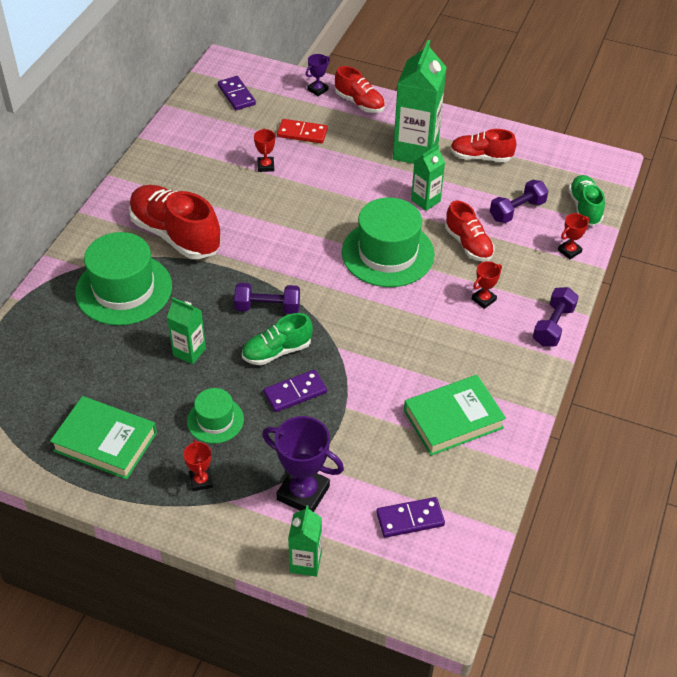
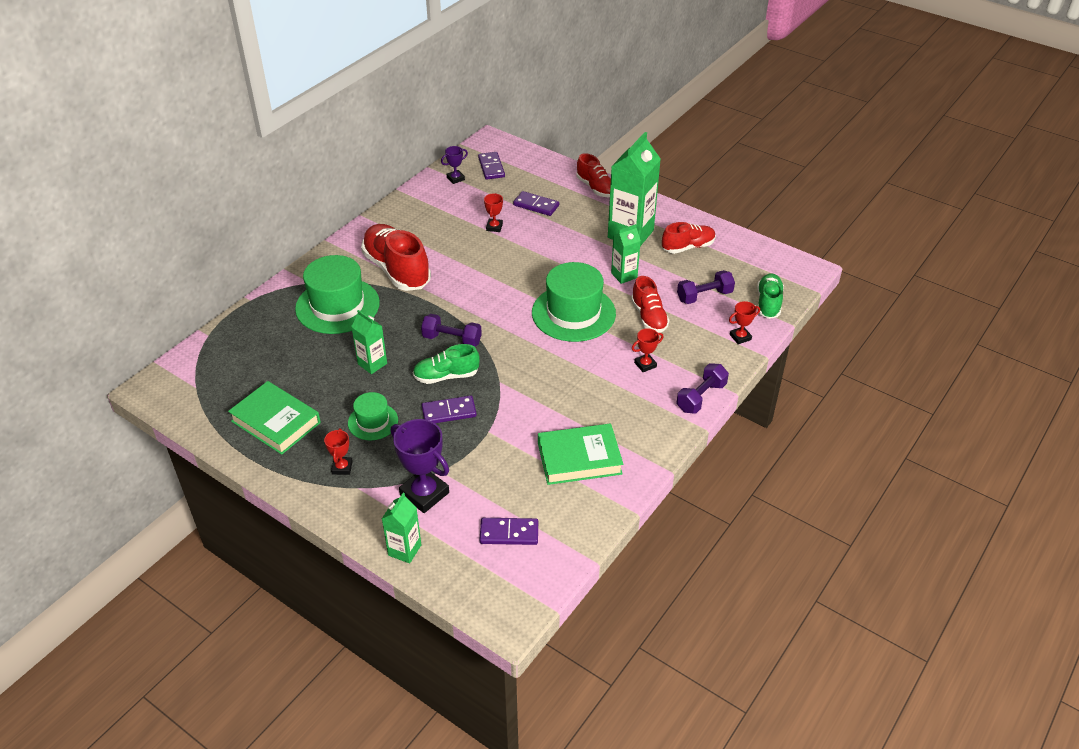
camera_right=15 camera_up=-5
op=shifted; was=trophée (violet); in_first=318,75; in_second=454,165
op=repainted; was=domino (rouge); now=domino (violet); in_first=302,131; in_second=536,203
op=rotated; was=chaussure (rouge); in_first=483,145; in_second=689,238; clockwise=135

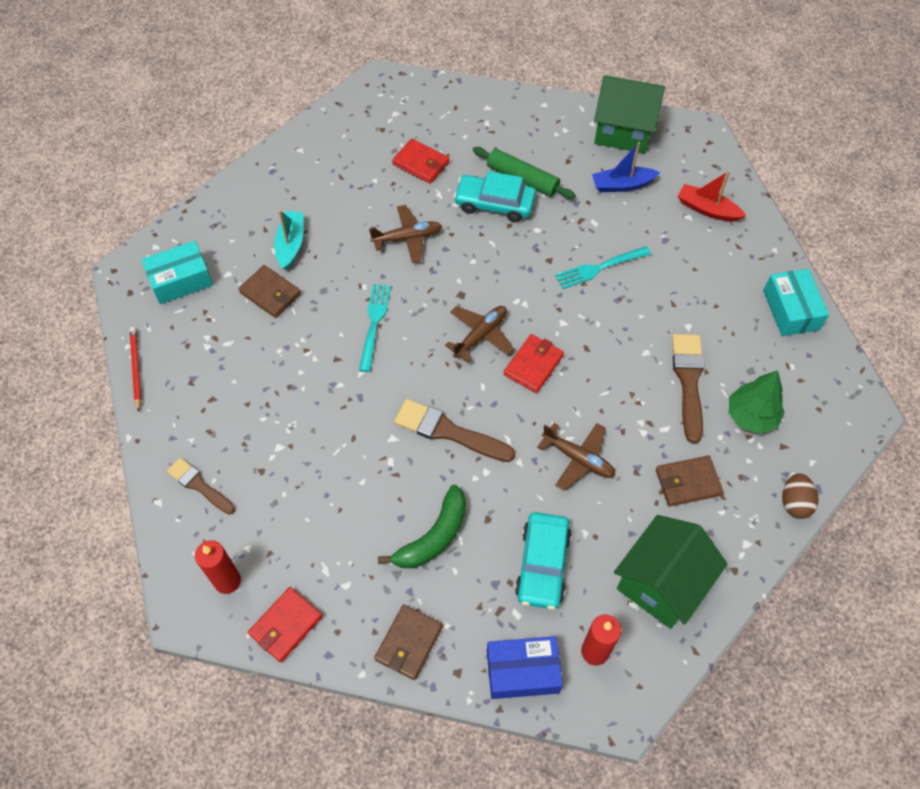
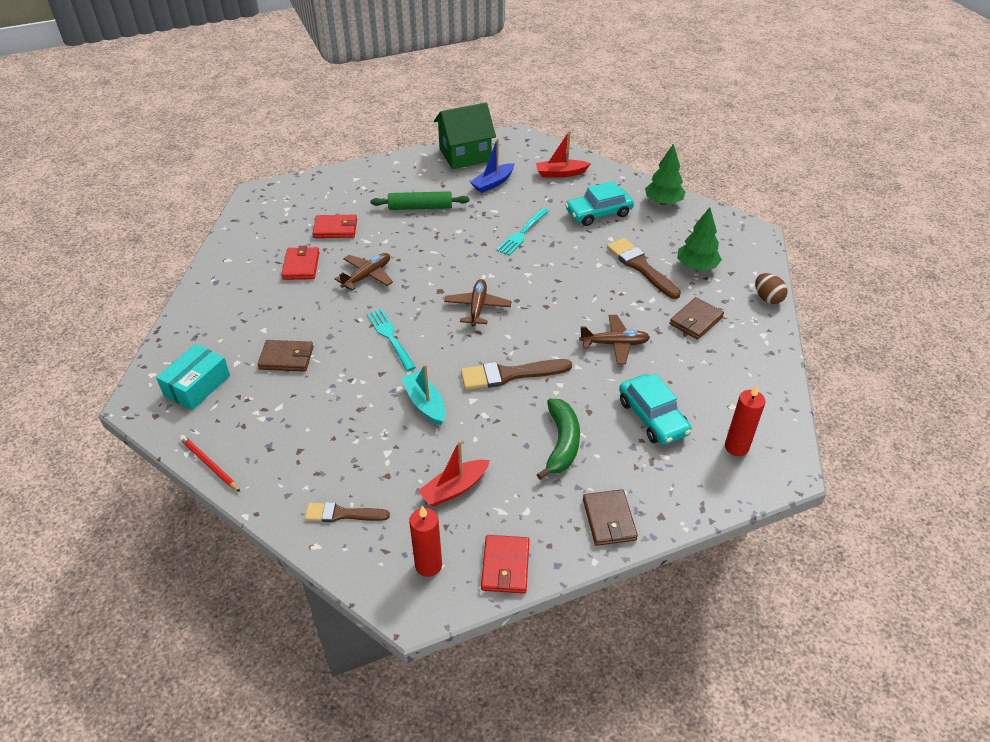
camera_right=-35 camera_up=-15
op=shifted; was=voiture (turquoise); in_first=495,196; in_second=599,203
op=shifted; was=bateau (turquoise); in_first=288,240; in_second=423,394
op=swapped; was=boîte (turquoise); now=arbre (vert); in_first=796,302; in_second=665,174
op=shifted; was=portefeuille (rouge); in_first=534,363; in_second=300,263
op=gone; was=maison (vert); in_first=670,572
op=gone; was=boîte (bleu); in_first=525,667
op=new; now=bateau (rouge); in_second=454,474

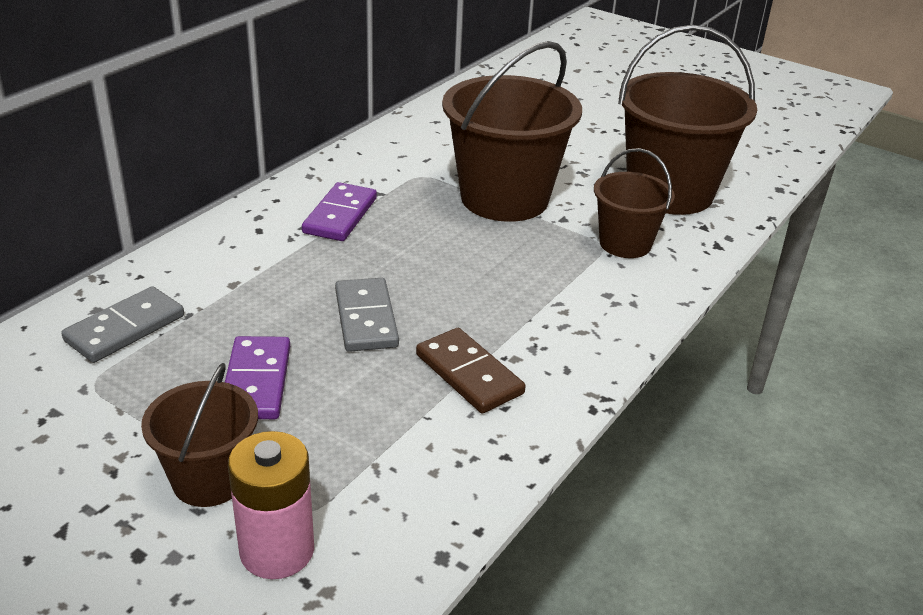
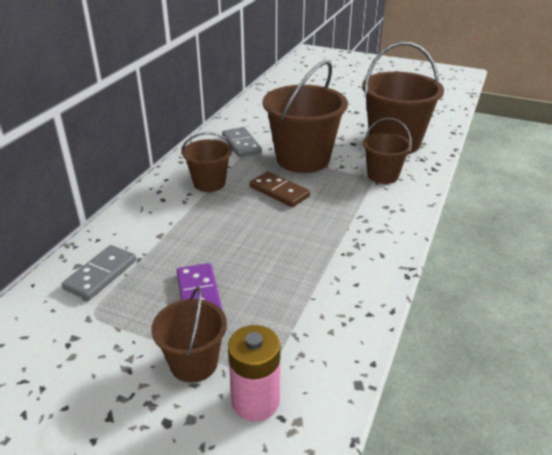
camera_right=-10 camera_up=0
op=swapped; was=domino (violet); now=seau (marron); in_first=339,211; in_second=207,162
op=shifted; was=domino (gris); in_first=367,315; in_second=242,142
op=shifted; was=domino (marron); in_first=470,370; in_second=280,189

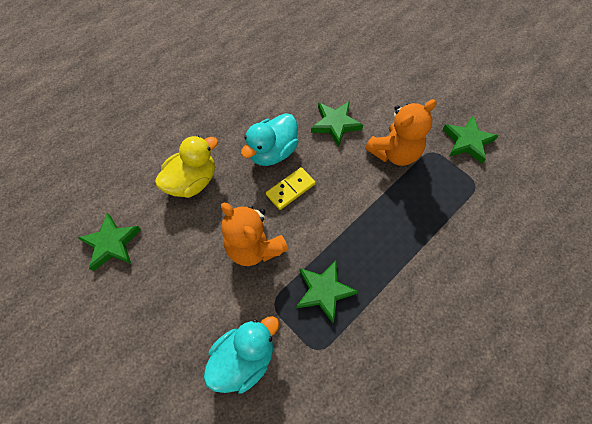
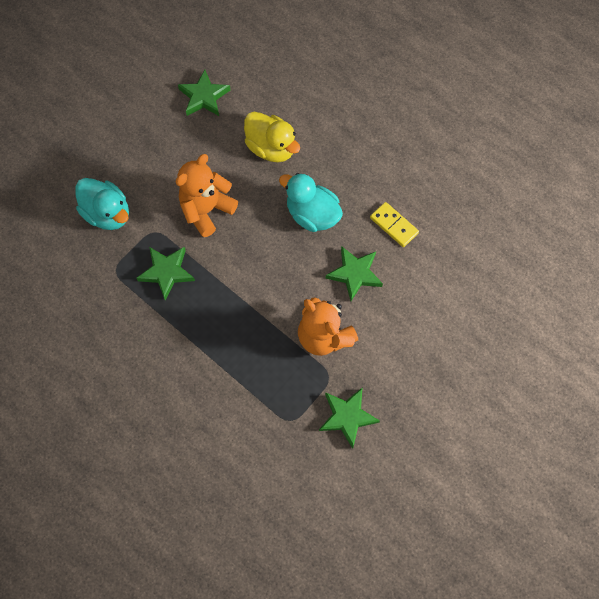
camera_right=85 camera_up=5
op=shifted; was=domino (jaune); in_first=291,188; in_second=394,224

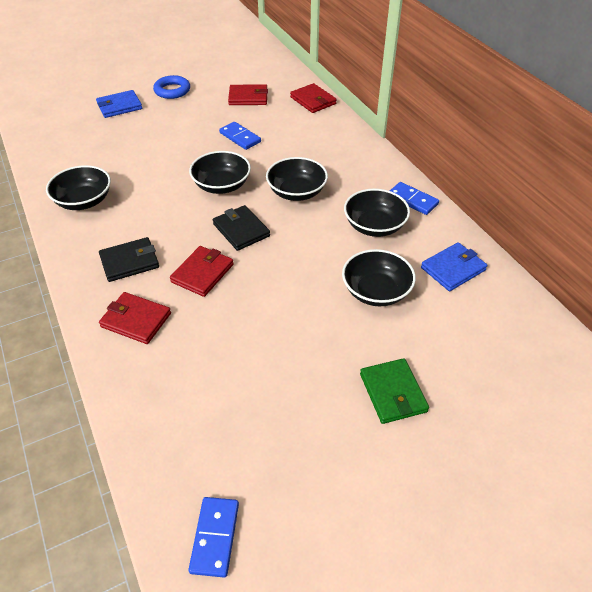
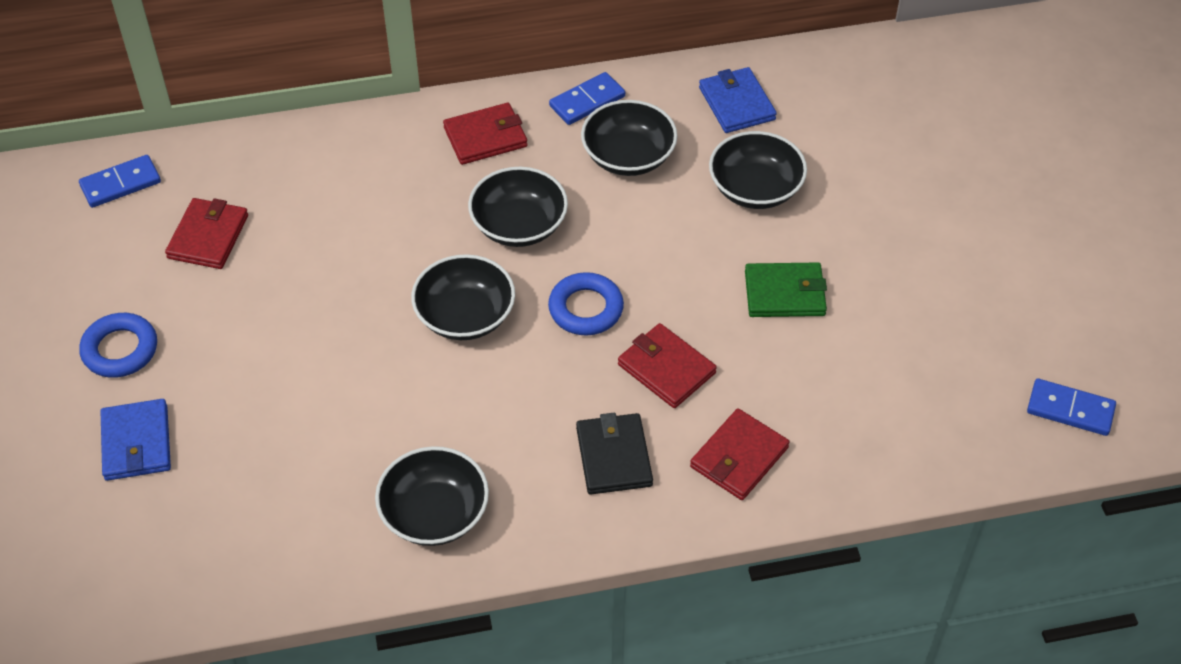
camera_right=-75 camera_up=5
op=shifted; was=portefeuille (rouge); in_first=313,98; in_second=485,134
op=shifted; was=domino (bleu); in_first=240,136; in_second=120,181
op=swapped; was=portefeuille (noir); now=anneau (bleu); in_first=241,228; in_second=586,303
op=shifted; was=portefeuille (vert); in_first=394,391; in_second=786,290

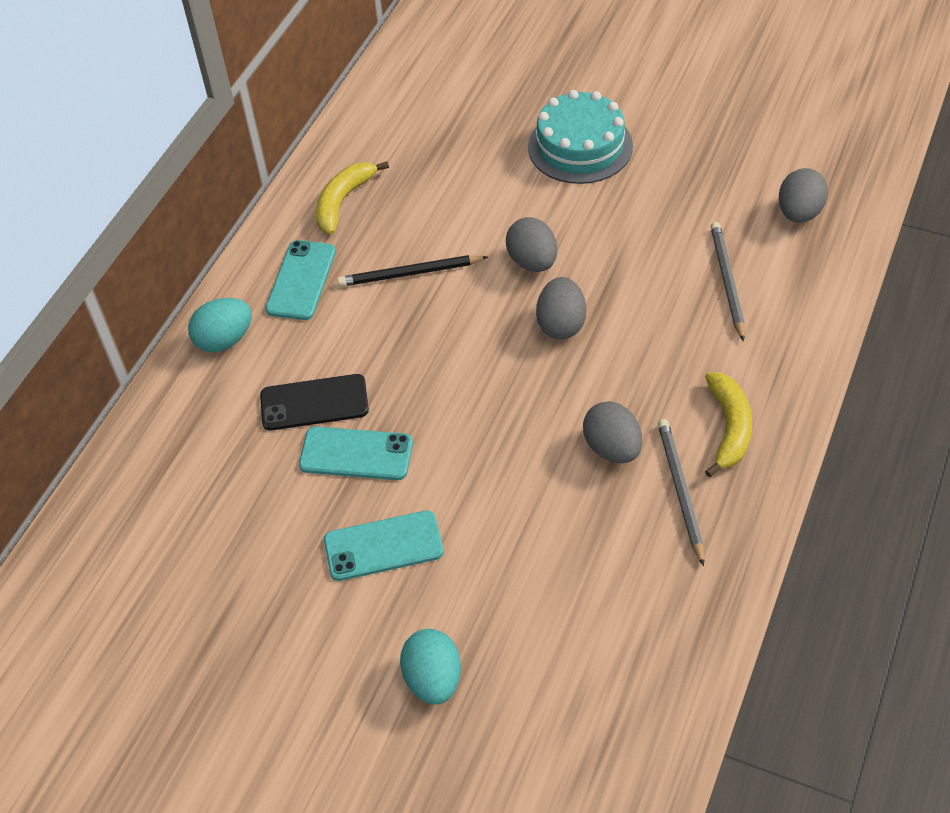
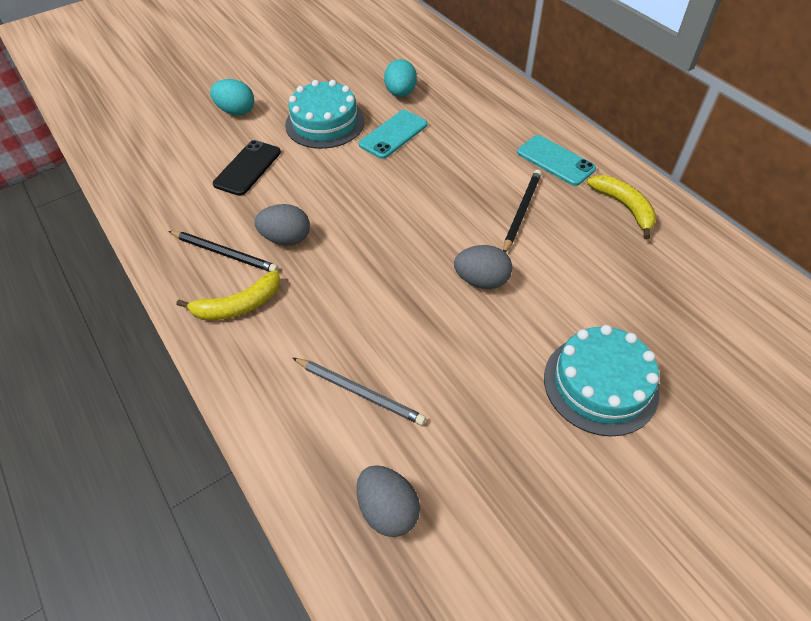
camera_right=120 camera_up=0
op=gone; was=œuf (gris); in_first=561,308
op=shifted; was=œuf (turquoise); in_first=220,325; in_second=400,78
op=rotated; was=banane (jaune); in_first=728,424; in_second=228,295; clockwise=-60
op=shifted; was=téléphone (noir); in_first=314,402; in_second=247,168
op=repainted; was=crayon (gris); now=crayon (noir); in_first=681,492; in_second=223,251
op=swapped; was=téléphone (turquoise); now=gâteau (turquoise); in_first=383,545; in_second=325,114

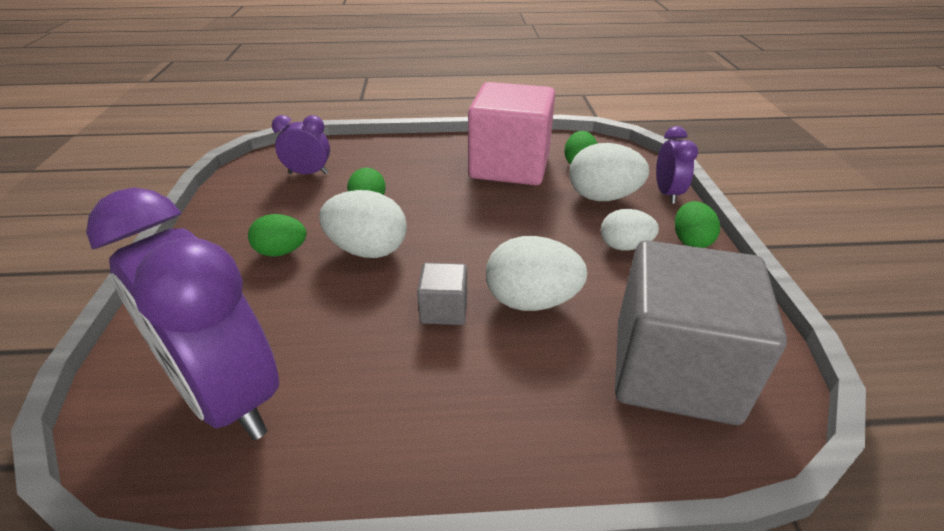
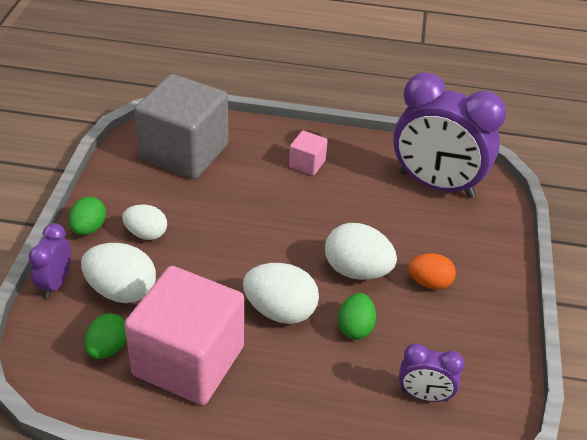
camera_right=-170 camera_up=5
op=rotated; was=réveil (violet); in_first=182,313; in_second=450,135; clockwise=150
op=repainted; was=œuf (vert); now=œuf (orange); in_first=277,235; in_second=432,271
op=shifted; was=œuf (blanc); in_first=537,273; in_second=281,293
op=gone; was=cube (gris); in_first=442,294
op=new; now=cube (rose); in_second=308,153

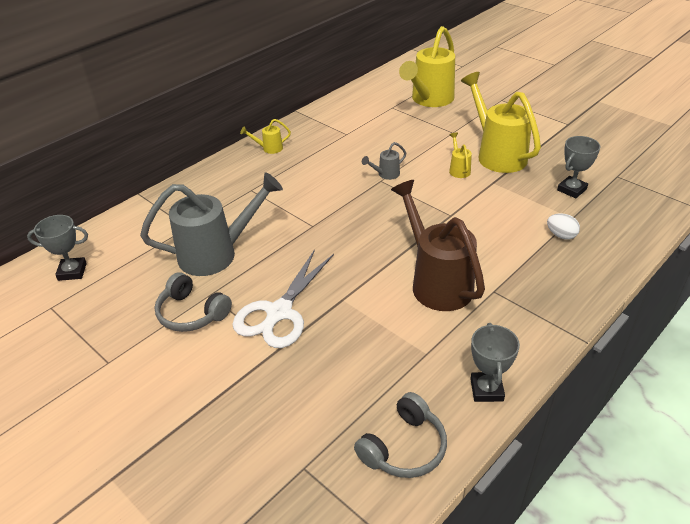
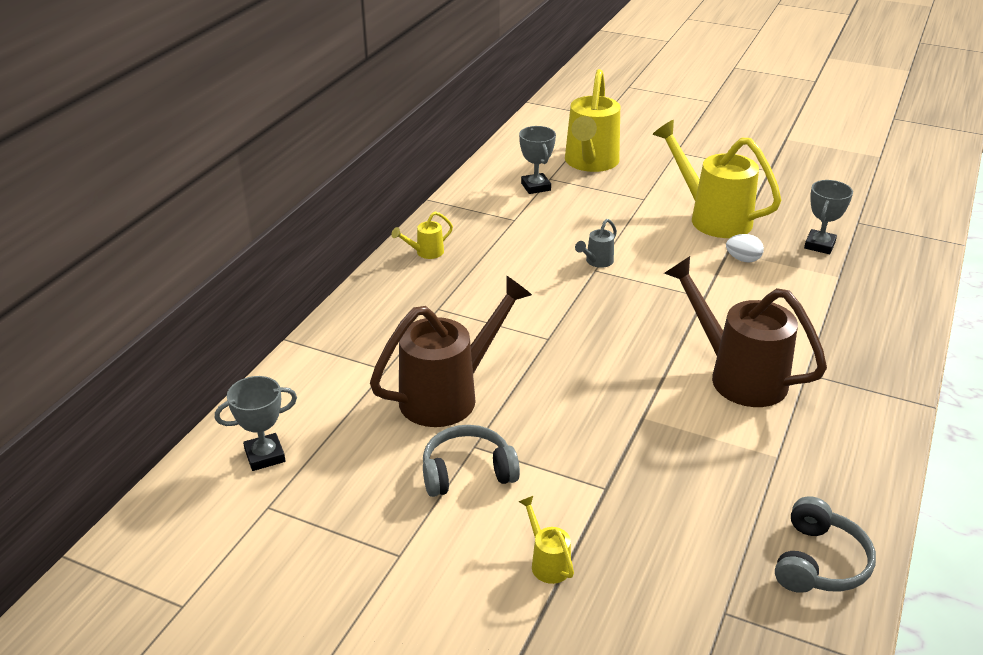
camera_right=-20 camera_up=-5
op=shifted; was=arrosoir (jaune); in_first=460,155; in_second=546,540
op=repainted; was=arrosoir (gris); now=arrosoir (marron); in_first=211,224; in_second=451,351
op=shifted; was=œuf (blanc); in_first=563,226; in_second=745,248
op=gone; was=ciseaux (blanc); in_first=283,298
op=rotated; was=casque audio (gris); in_first=193,302; in_second=471,461; clockwise=150
op=shifted; was=trophée (gris); in_first=495,362; in_second=537,160

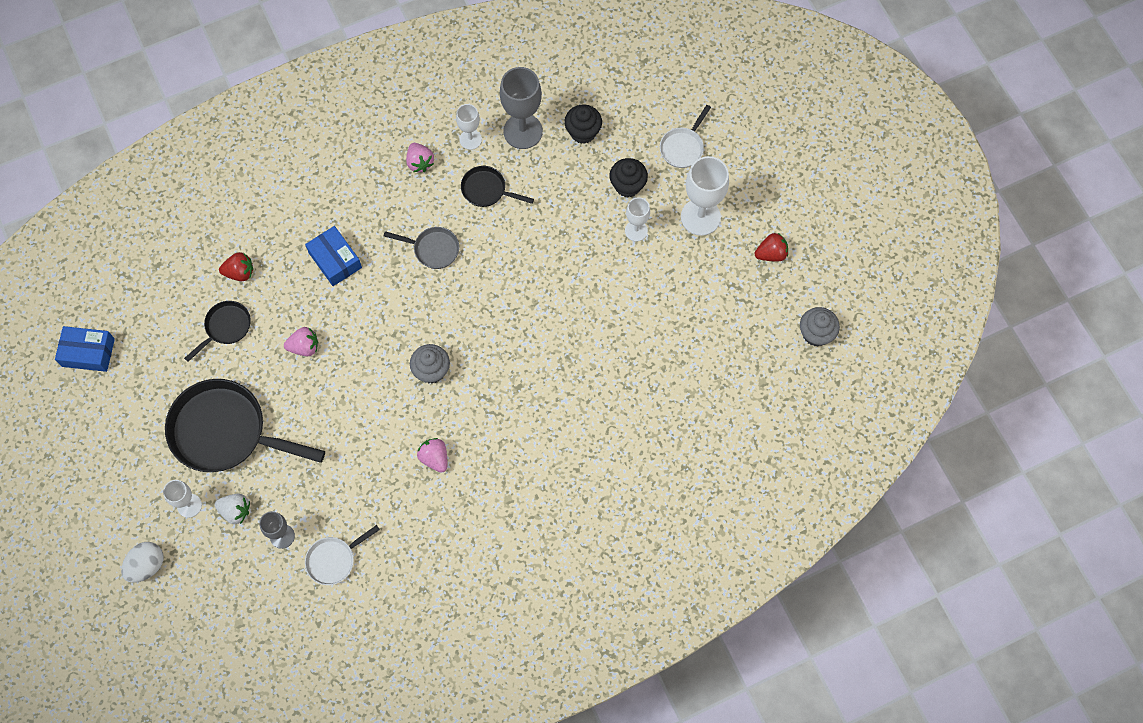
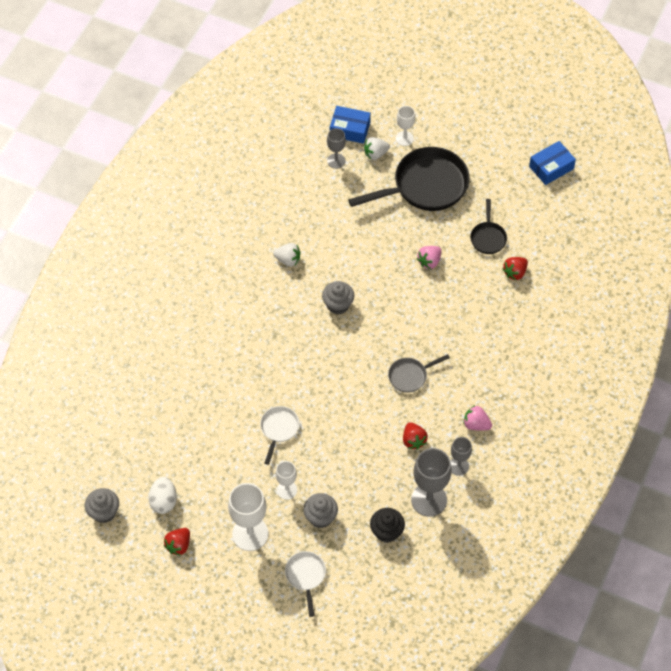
camera_right=140 camera_up=-10
op=repainted; was=verre à pied (blanc); now=verre à pied (gris); in_first=469,127; in_second=461,456
op=repainted; was=muffin (noir); now=muffin (gris); in_first=628,177; in_second=320,510
op=swapped; was=poêle (noir); now=fraise (rouge); in_first=497,186; in_second=415,436
op=shifted; was=boîte (bleu); in_first=333,256; in_second=350,125
op=repainted; was=fraise (rose); now=fraise (blanc); in_first=432,455; in_second=286,255
op=shifted; was=poêle (blanc); in_first=342,555; in_second=279,435
op=shifted; was=œuf (blanc); in_first=142,562; in_second=162,495

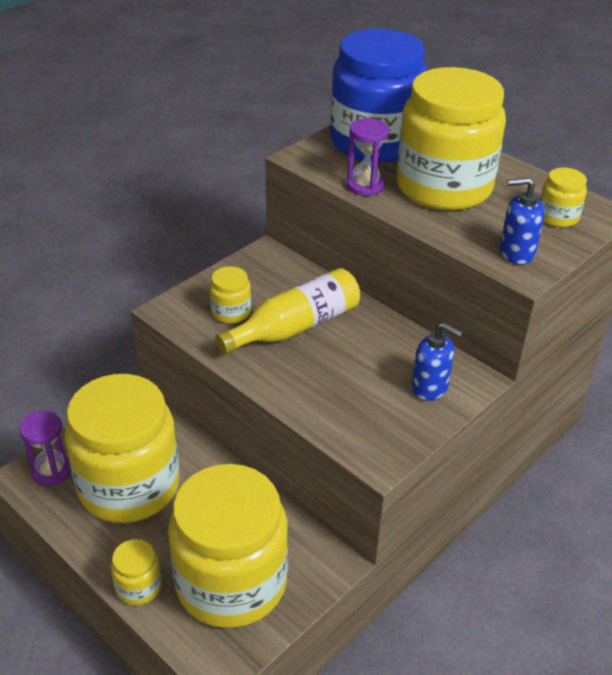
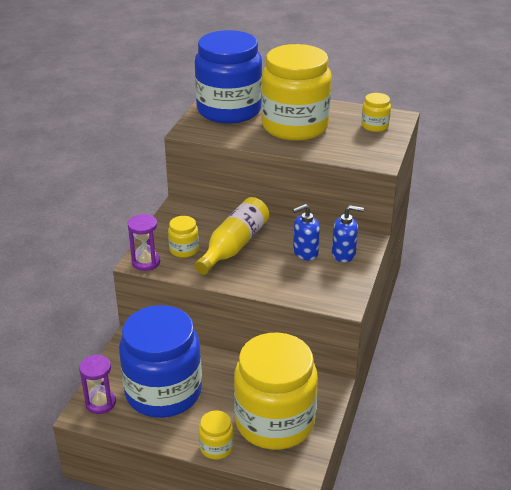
camera_right=-25 camera_up=-5
op=shifted; was=sablier (violet); in_first=368,157; in_second=144,242
op=shifted; was=distributeur de savon (bleu); in_first=522,221; in_second=306,232
op=repainted; was=bocal (jaune); now=bocal (bleu); in_first=122,448; in_second=160,361

